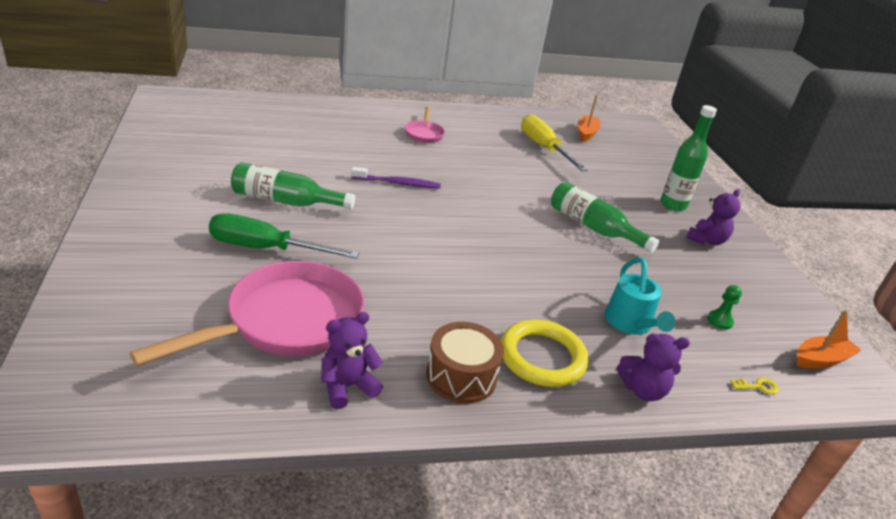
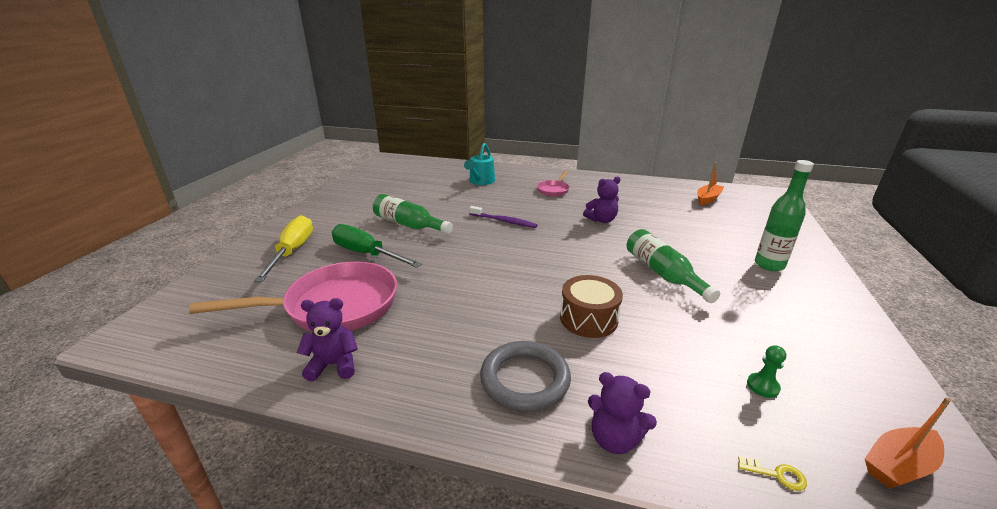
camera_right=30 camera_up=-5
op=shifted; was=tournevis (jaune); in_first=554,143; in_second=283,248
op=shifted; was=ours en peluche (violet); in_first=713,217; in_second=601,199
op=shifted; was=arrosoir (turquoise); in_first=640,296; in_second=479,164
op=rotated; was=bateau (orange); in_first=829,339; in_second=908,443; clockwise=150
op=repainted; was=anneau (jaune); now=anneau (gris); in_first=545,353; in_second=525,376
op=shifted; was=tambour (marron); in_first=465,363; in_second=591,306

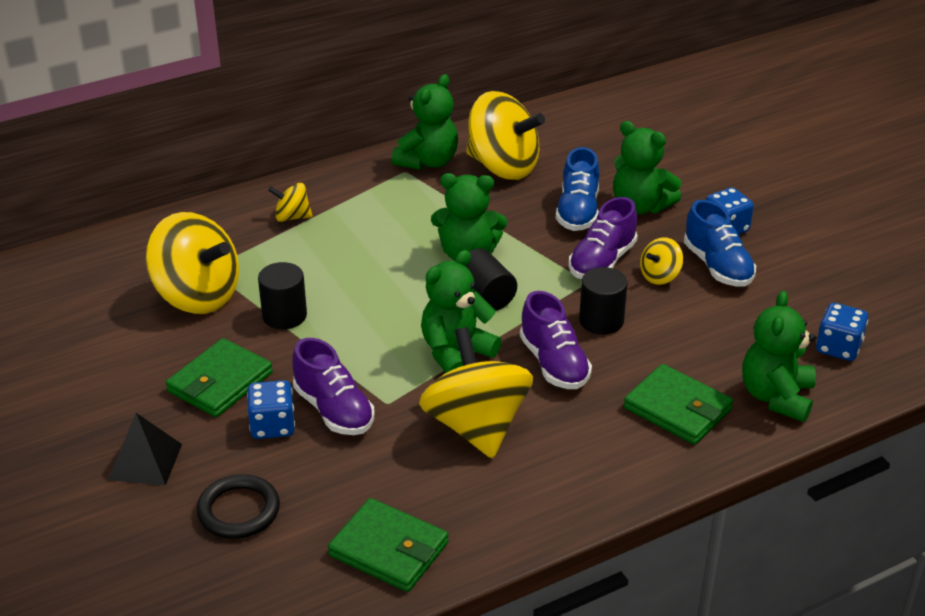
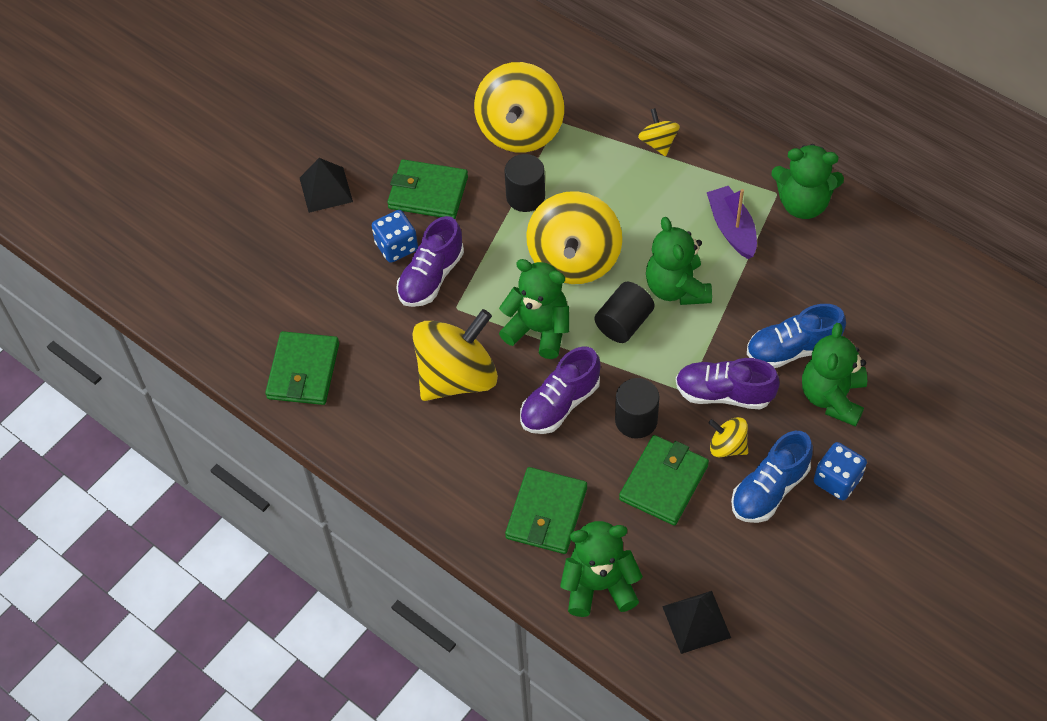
camera_right=70 camera_up=20
op=shifted; was=toupie (jaune); in_first=505,135; in_second=574,237
op=swapped; was=dé (bleu); now=pyramide (noir); in_first=842,332; in_second=696,622
op=gone; was=anneau (noir); in_first=238,506
op=new; now=bateau (violet); in_second=732,222
op=new; now=portefeuille (vert); in_second=664,480

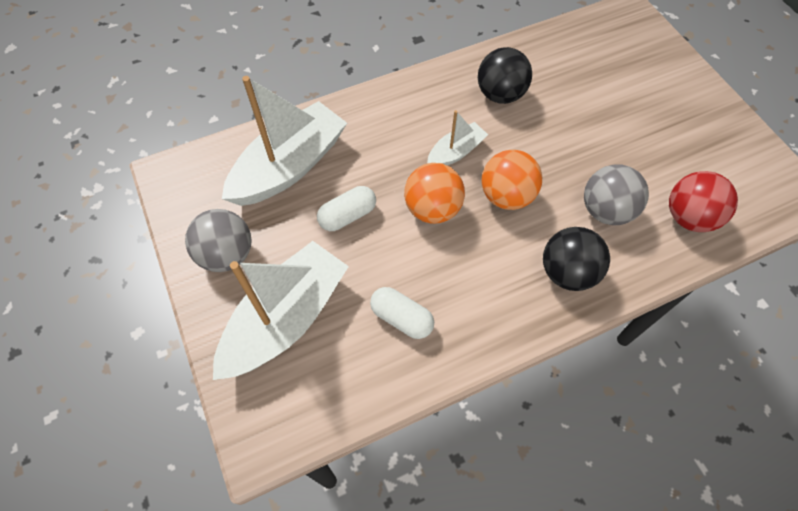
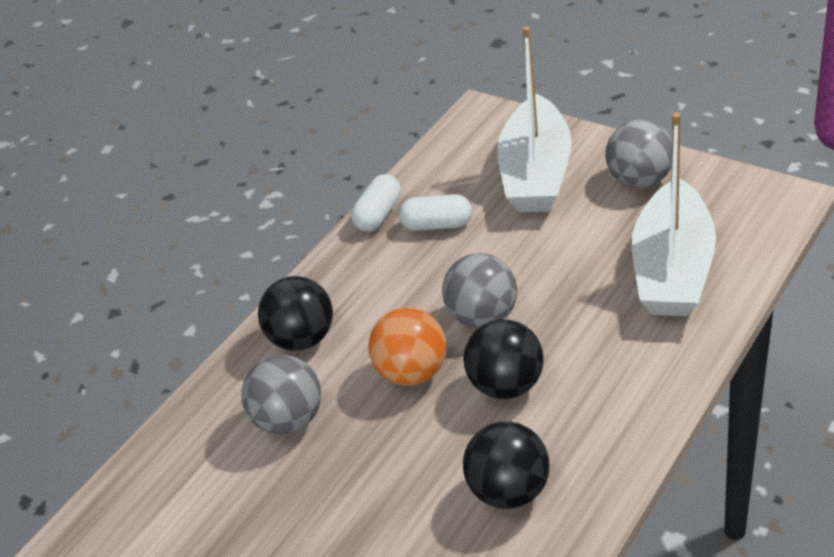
camera_right=155 camera_up=-20
op=swapped; was=bateau (blanc); now=balle (noir); in_first=457,137; in_second=504,359
op=repainted; was=balle (orange); now=balle (gris); in_first=434,193; in_second=479,290
op=gone; was=balle (rouge); in_first=703,201
op=shifted; was=gélule (blanc); in_first=346,208; in_second=376,203

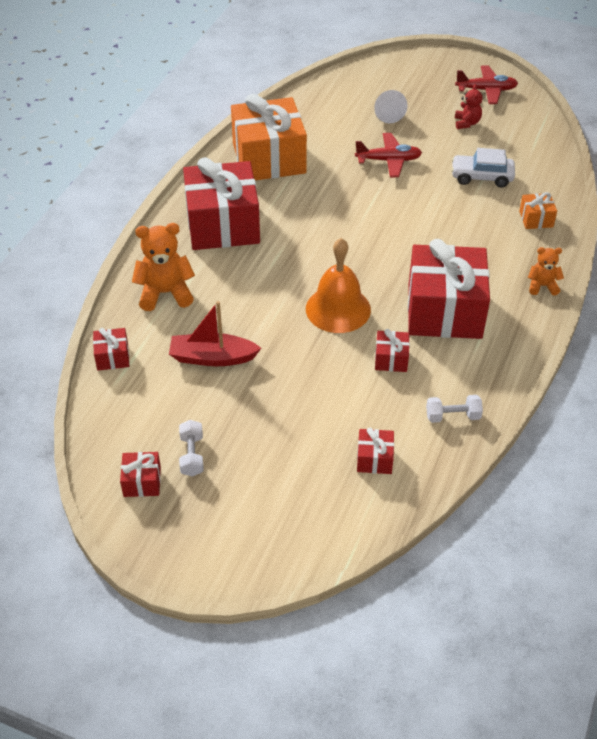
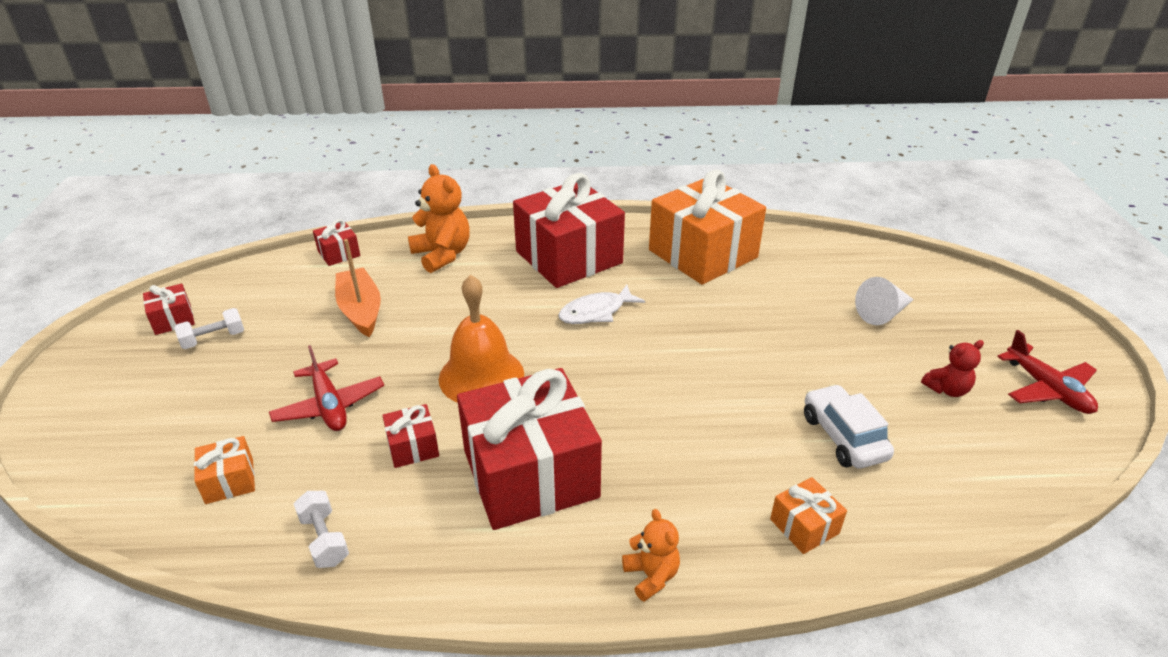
camera_right=65 camera_up=-10
op=shifted; was=avion (rouge); in_first=388,155; in_second=326,388
op=repainted; was=bateau (rouge); now=bateau (orange); in_first=215,333; in_second=358,288
op=repainted; was=cadeau (rouge); now=cadeau (orange); in_first=375,451; in_second=224,470
op=new; now=poisson (blanc); in_second=601,304

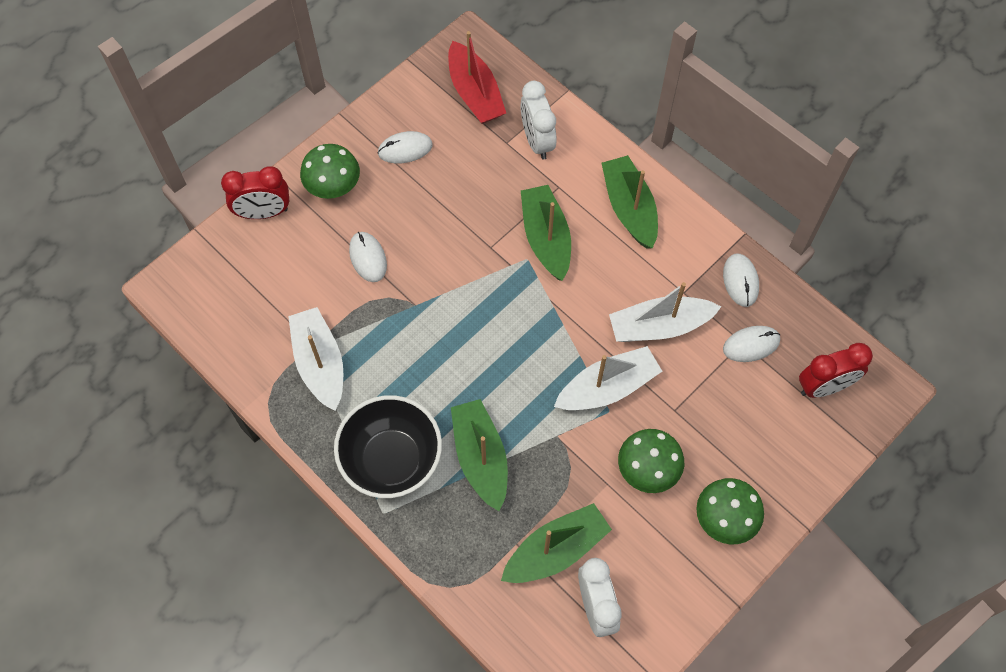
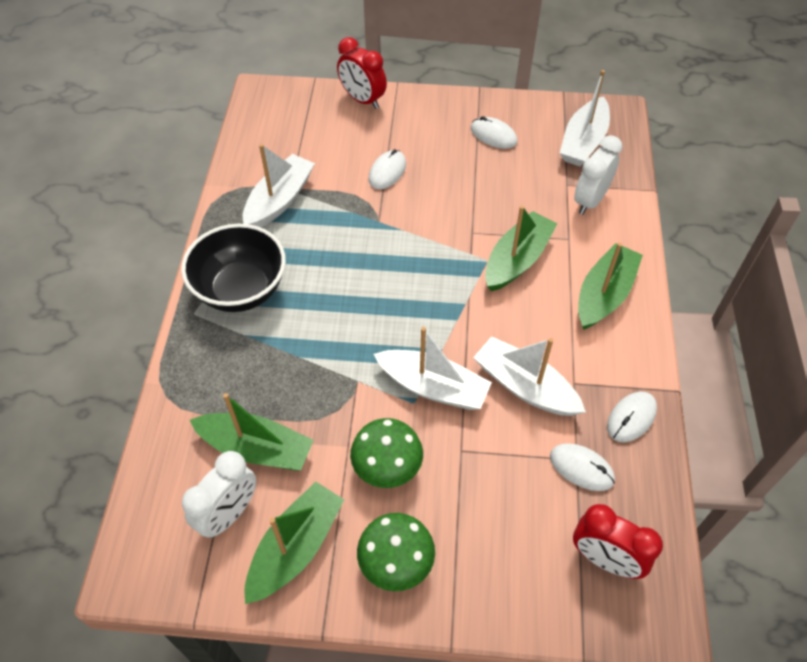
camera_right=50 camera_up=-10
op=repainted; was=bateau (rouge); now=bateau (blanc); in_first=477,77; in_second=585,118
op=gone; was=champignon (vert); in_first=330,171
op=shifted; was=bateau (vert); in_first=479,455; in_second=294,543

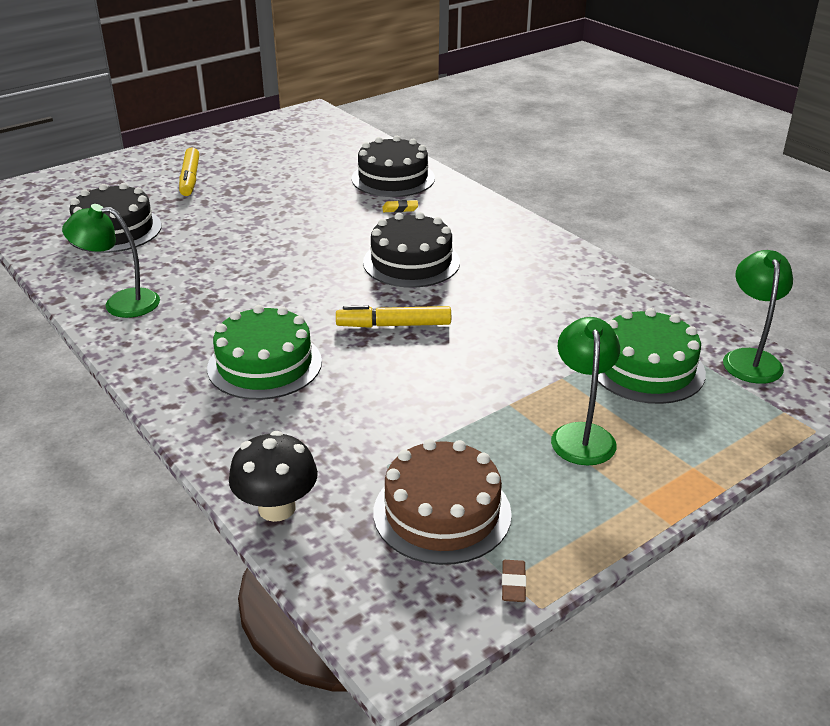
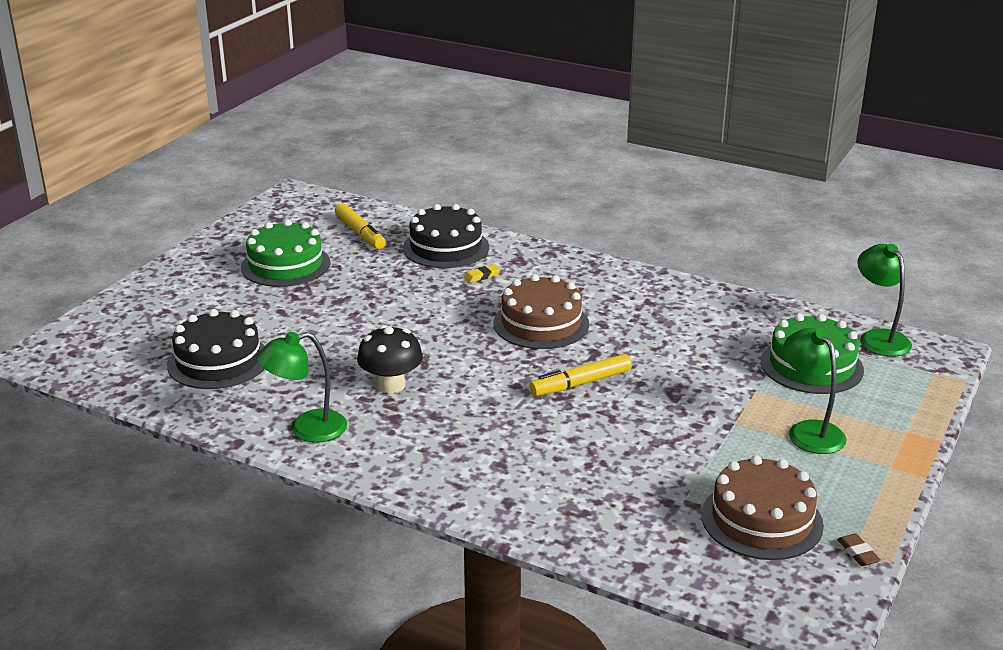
camera_right=-25 camera_up=-5
op=shifted; was=feutre (jaune); in_first=189,171; in_second=360,226
op=repainted; was=gâteau (noir); now=gâteau (marron); in_first=411,250; in_second=541,311
op=shifted; was=gâteau (vert); in_first=264,352; in_second=285,253
op=shifted; was=champignon (noir); in_first=273,476; in_second=390,359

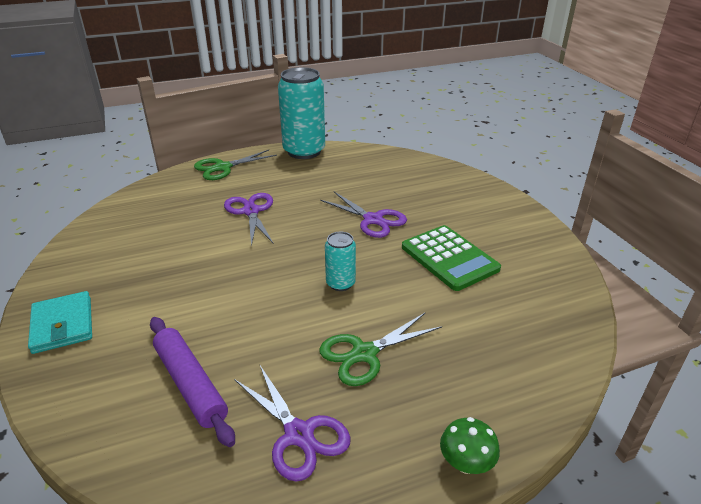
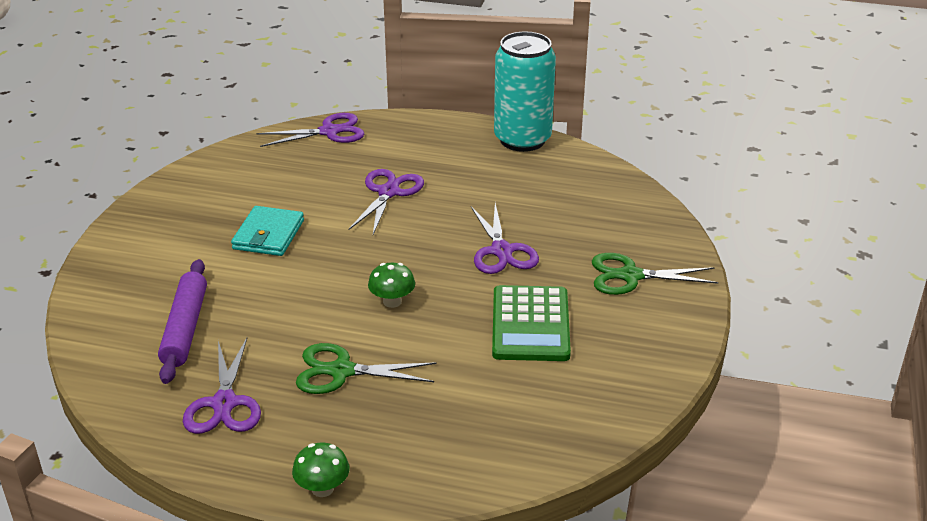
camera_right=35 camera_up=0
op=shifted; was=ciseaux (vert); in_first=235,165; in_second=655,274
op=swapped; was=canette (turquoise); now=champignon (vert); in_first=340,261; in_second=391,285
op=shifted; was=portefeuille (turquoise); in_first=60,322; in_second=267,231
op=new; now=ciseaux (violet); in_second=311,130

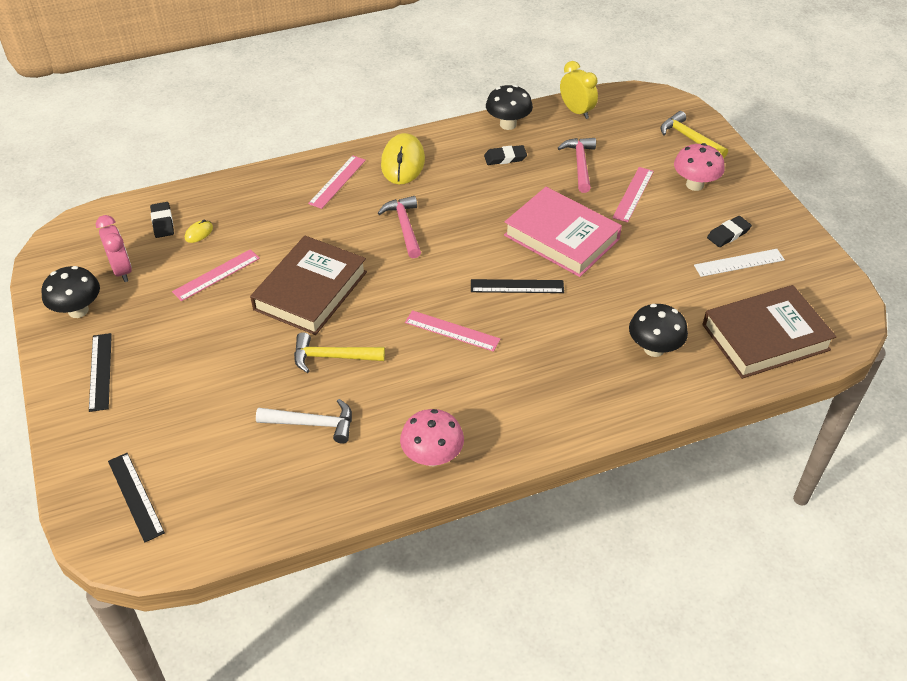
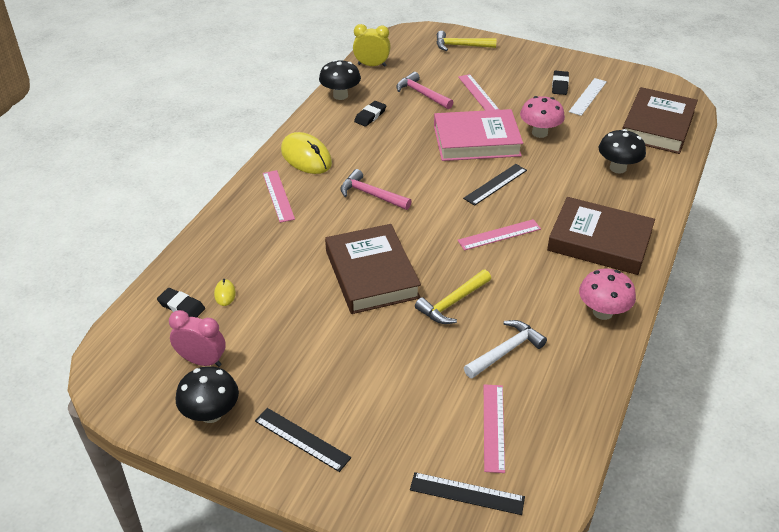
camera_right=-45 camera_up=-5
op=shifted; was=champignon (rose); in_first=699,167; in_second=542,117
op=shifted; was=règle (rose); in_first=216,275; in_second=494,428
op=new; now=livre (marron); in_second=601,236

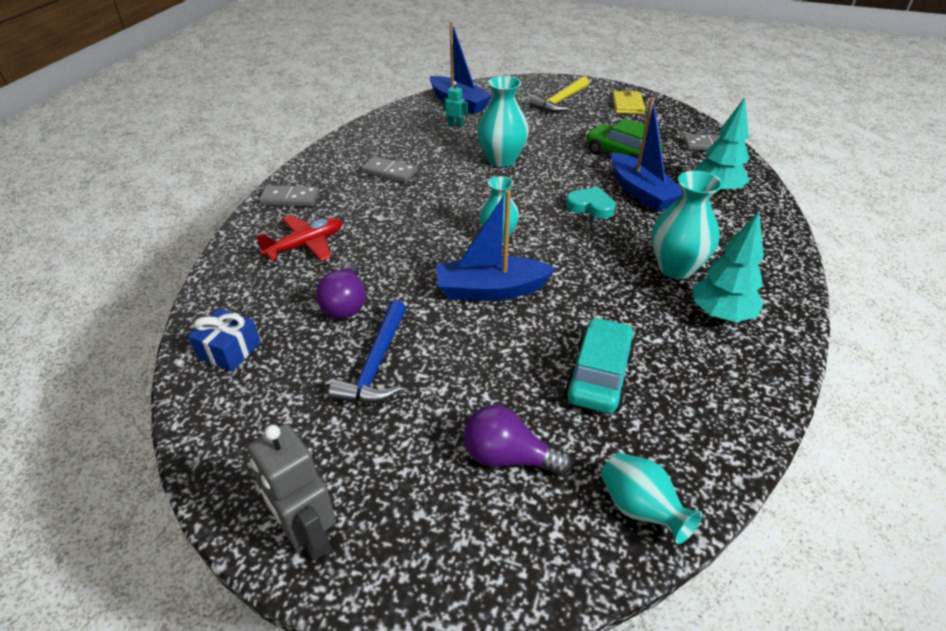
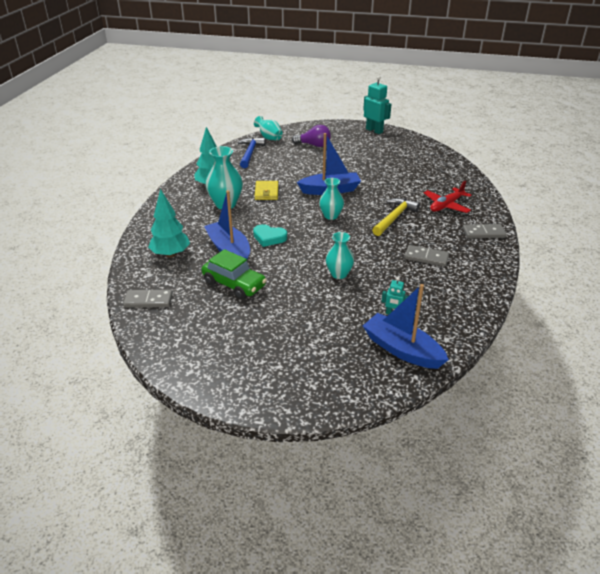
camera_right=175 camera_up=-5
op=scaled; was=vase (turquoise); in_first=503,121; in_second=340,255; ratio=0.66
op=shifted; was=marteau (jaune); in_first=559,94; in_second=396,217
op=shifted; was=portefeuille (jaune); in_first=628,102; in_second=266,190
op=gone; was=ampoule (violet); in_first=341,290
op=shifted; was=marteau (bleu); in_first=367,351; in_second=252,152
op=gone; was=cadeau (bleu); in_first=224,340
op=gone; was=voiture (turquoise); in_first=600,365
op=repainted; was=robot (gris); now=robot (turquoise); in_first=292,492; in_second=377,105

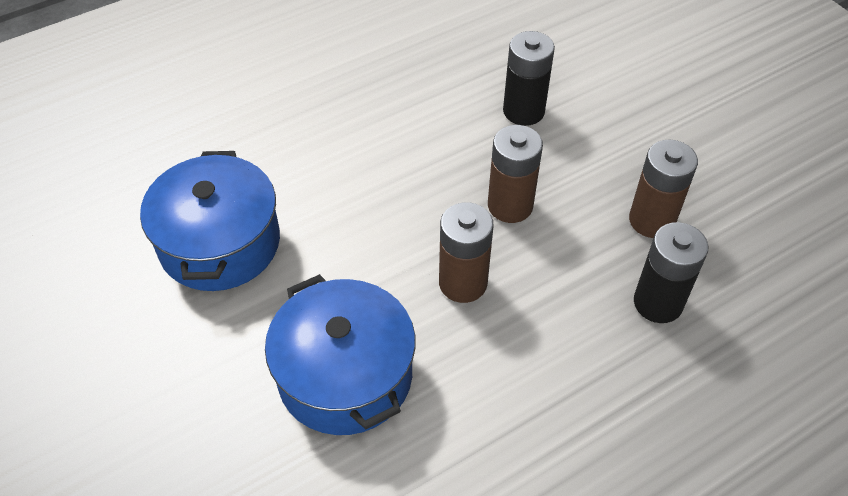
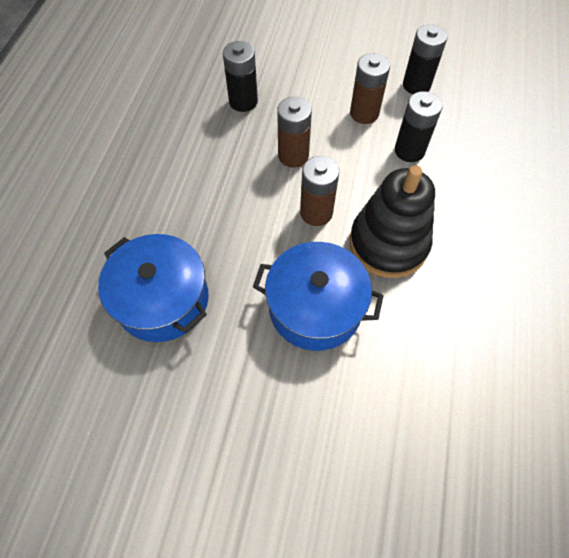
camera_right=-45 camera_up=10
op=new; now=pile (noir); in_second=425,59
op=new; now=jouet à empiler (noir); in_second=392,221

